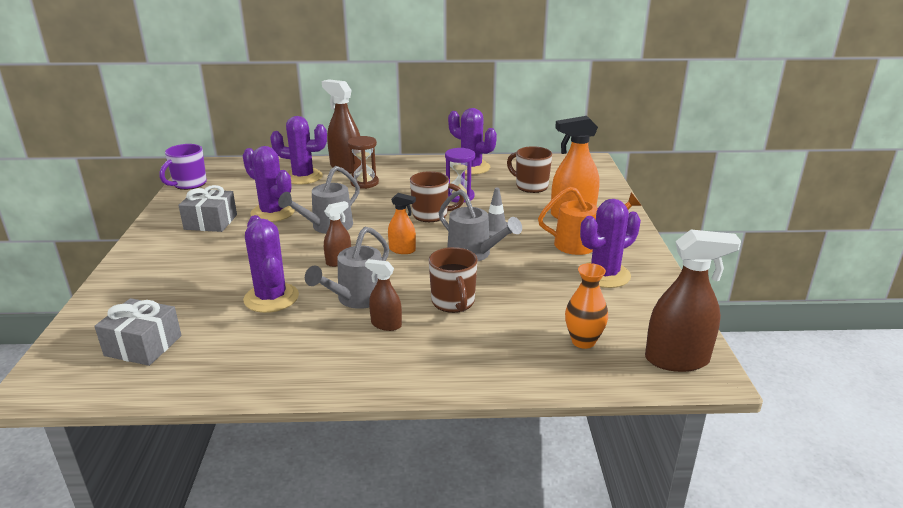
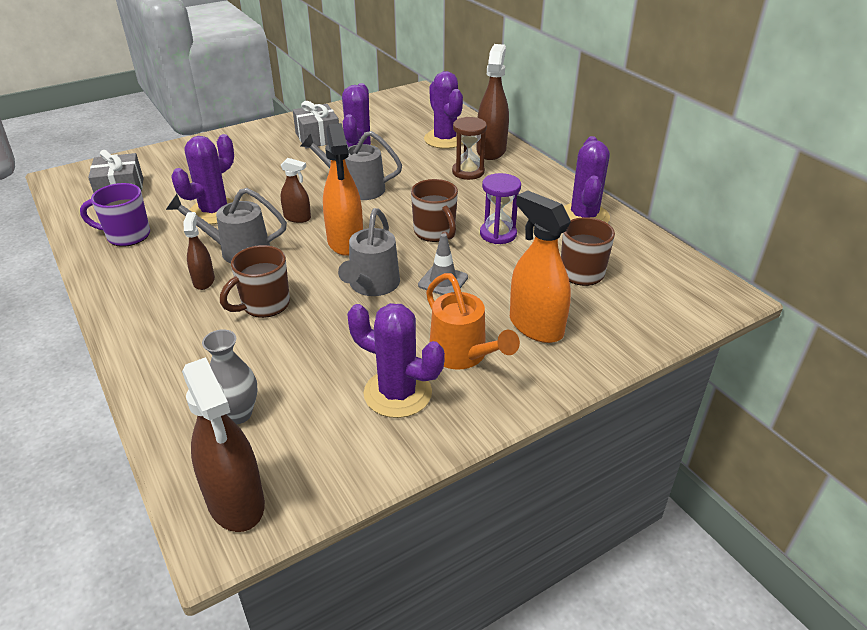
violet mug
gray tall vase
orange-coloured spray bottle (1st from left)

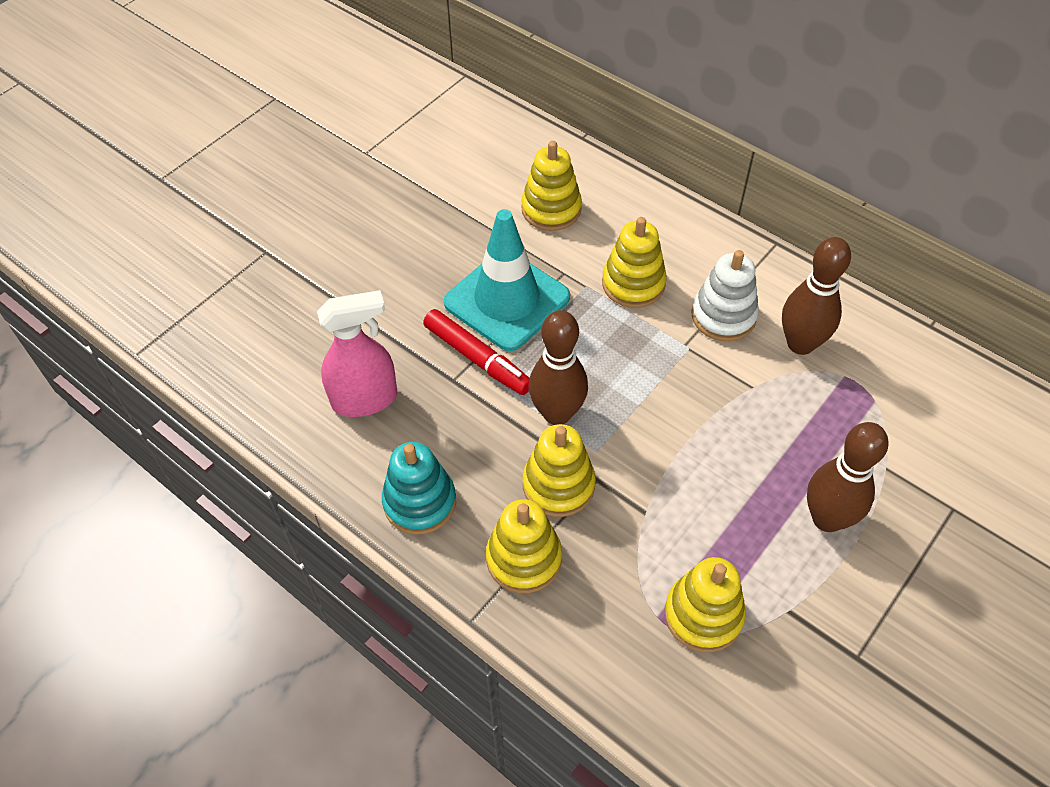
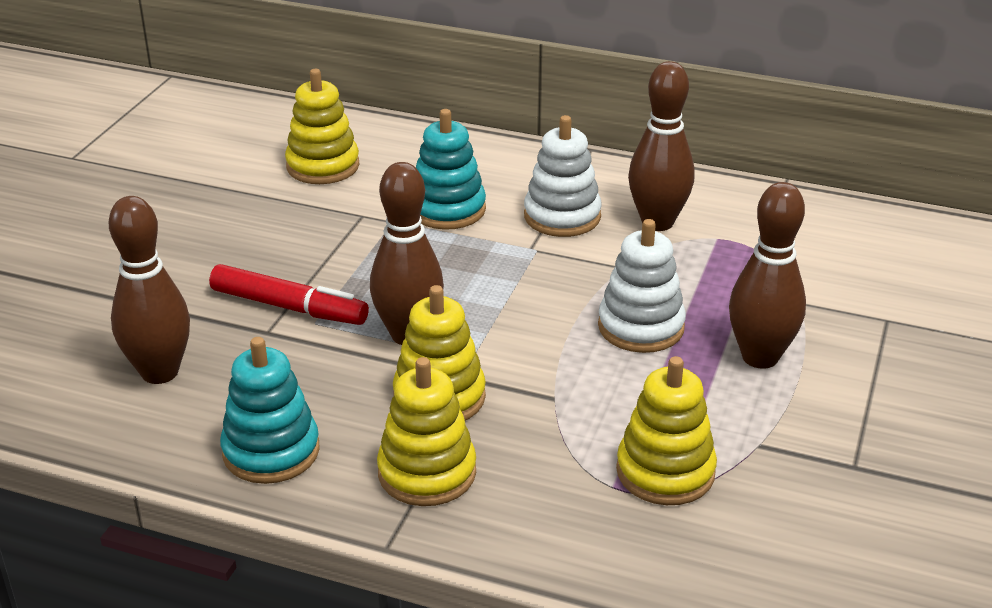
dark brown tenpin (1st from left)
aqua stacking toy (2nd from left)
snow-white stacking toy (2nd from left)
aqua traffic cone

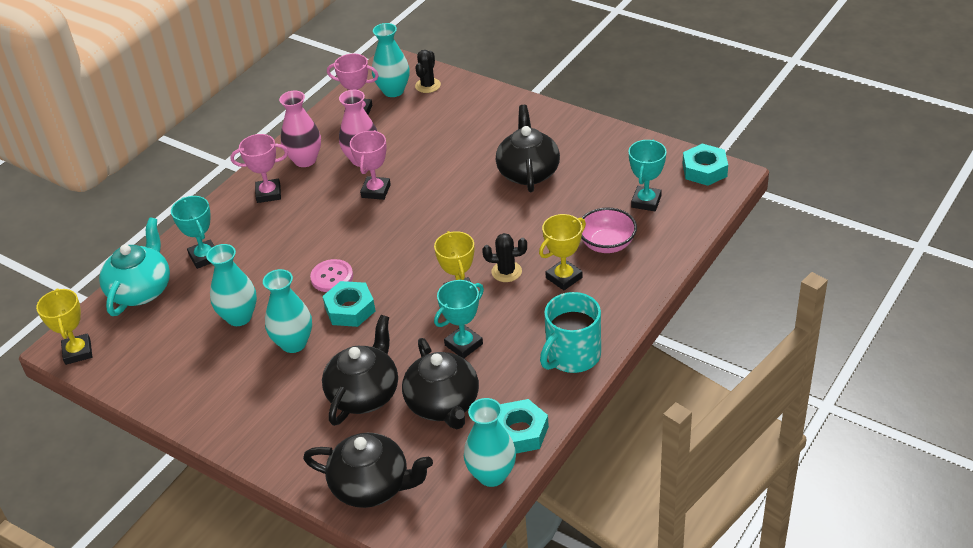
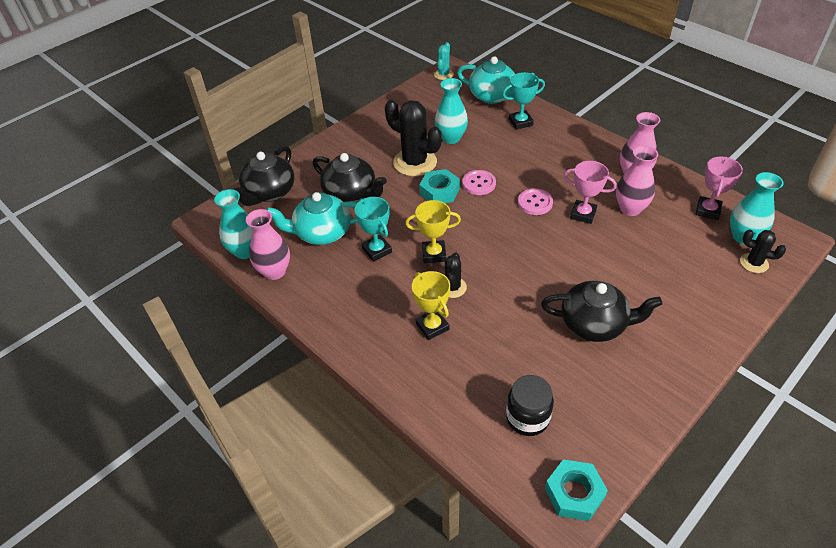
pink tall vase (1st from left)
aqua teapot (1st from left)
black prickly plant (1st from left)
aqua prickly plant
black jam jar
pink shirt button (2nd from left)
pink award cup (1st from left in the first image)
aqua mug
pink serving bowl

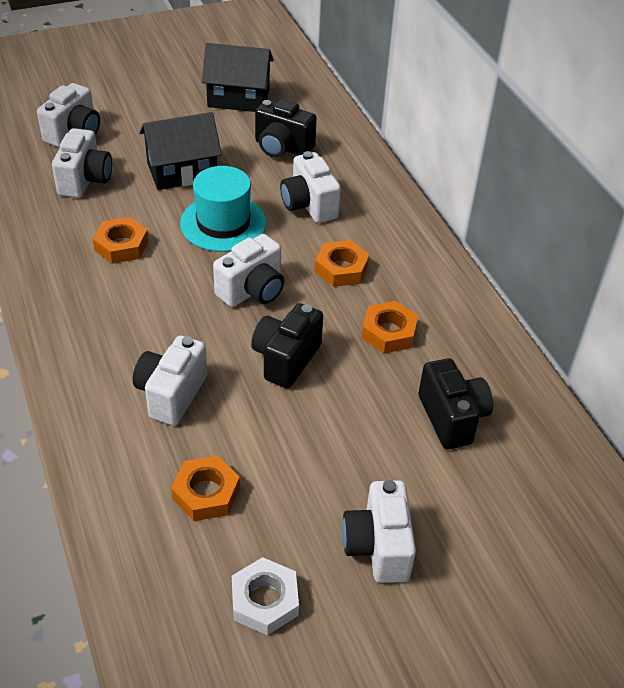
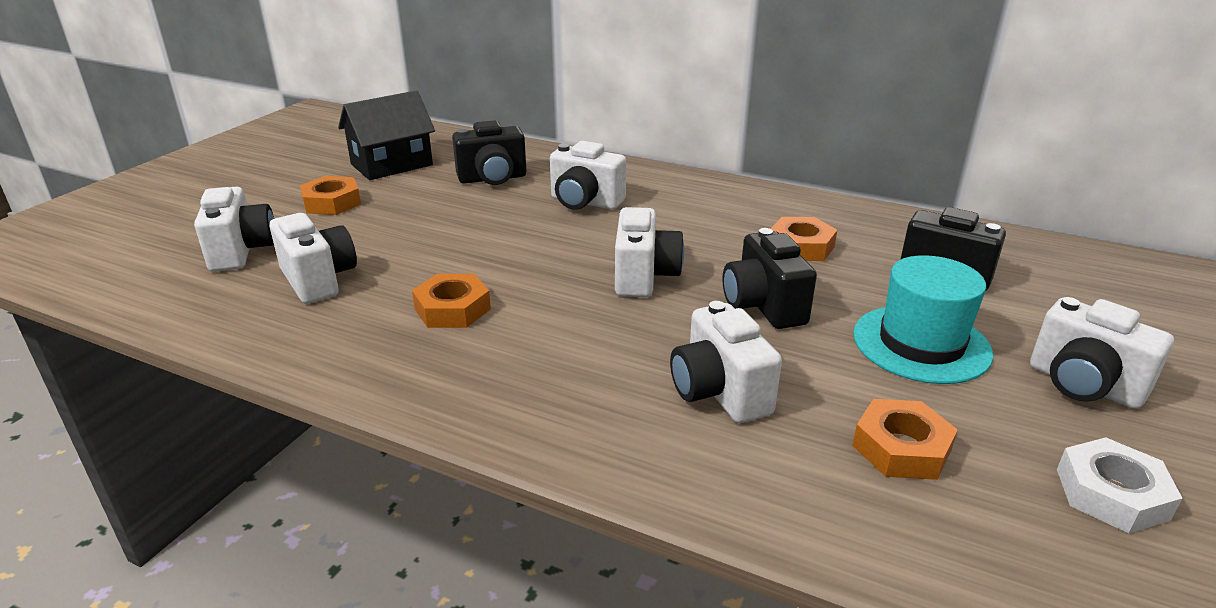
orange-coloured nut (1st from left)
aqua hat
black house (1st from left in the first image)

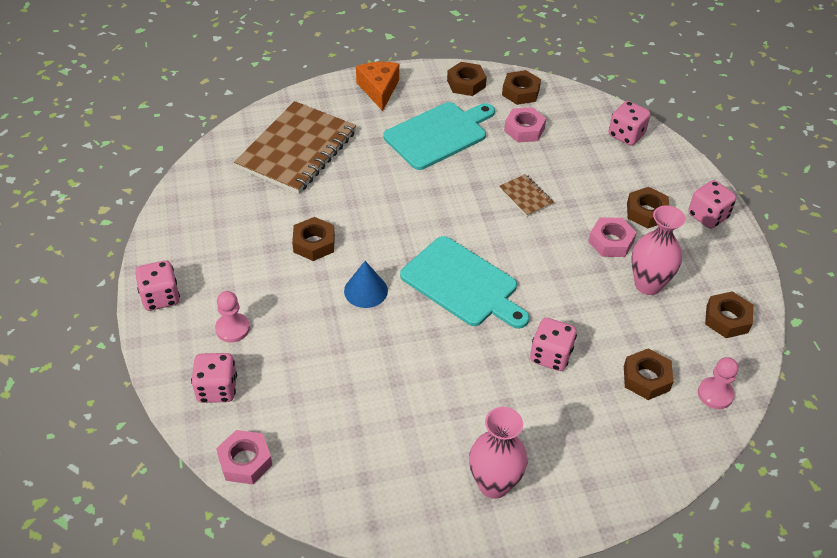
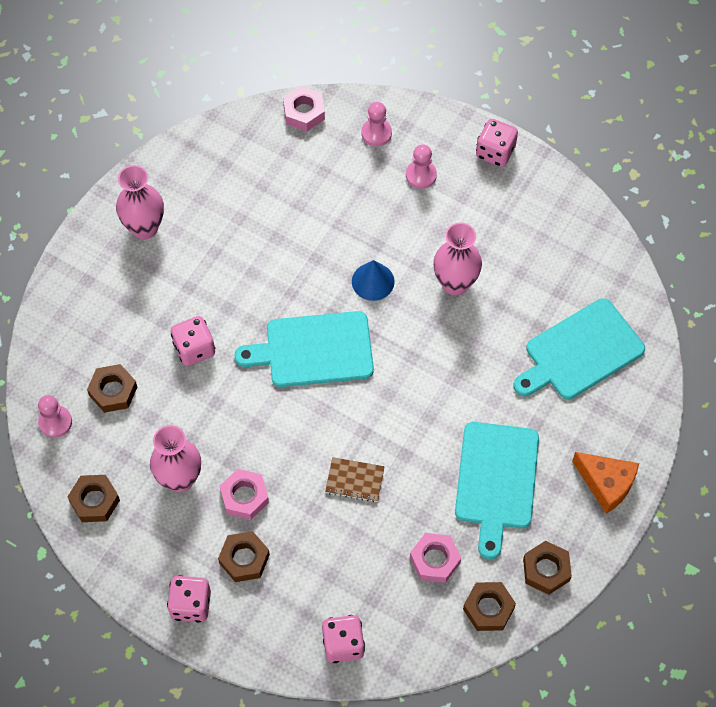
pink pawn (2nd from left)
pink tall vase (3rd from left)
aqua cutting board (3rd from left)

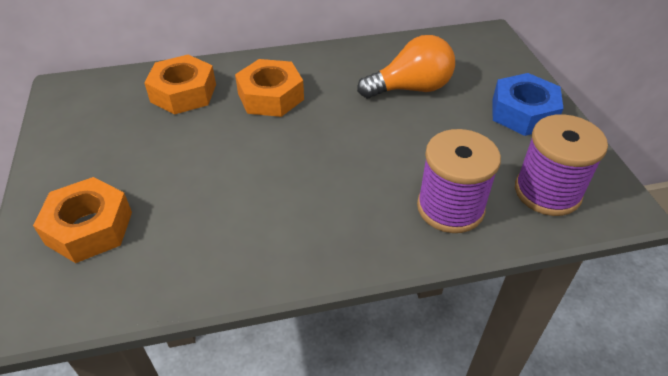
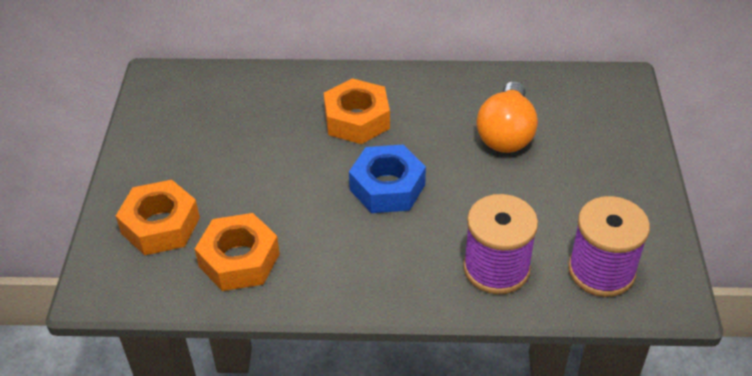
orange-coloured nut (2nd from left)
royal blue nut
orange-coloured light bulb

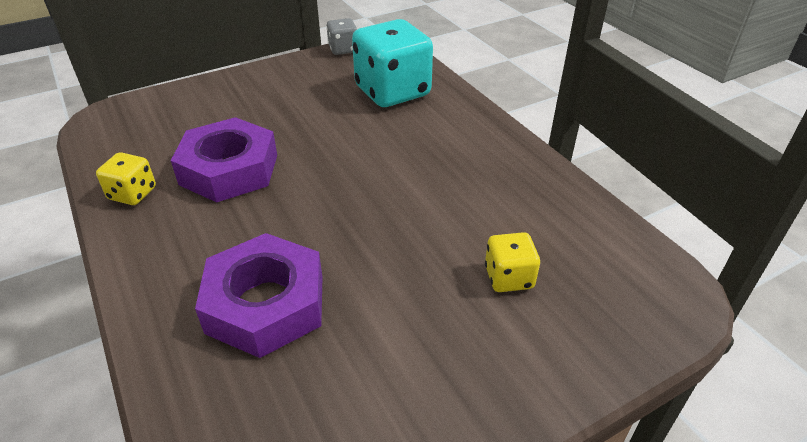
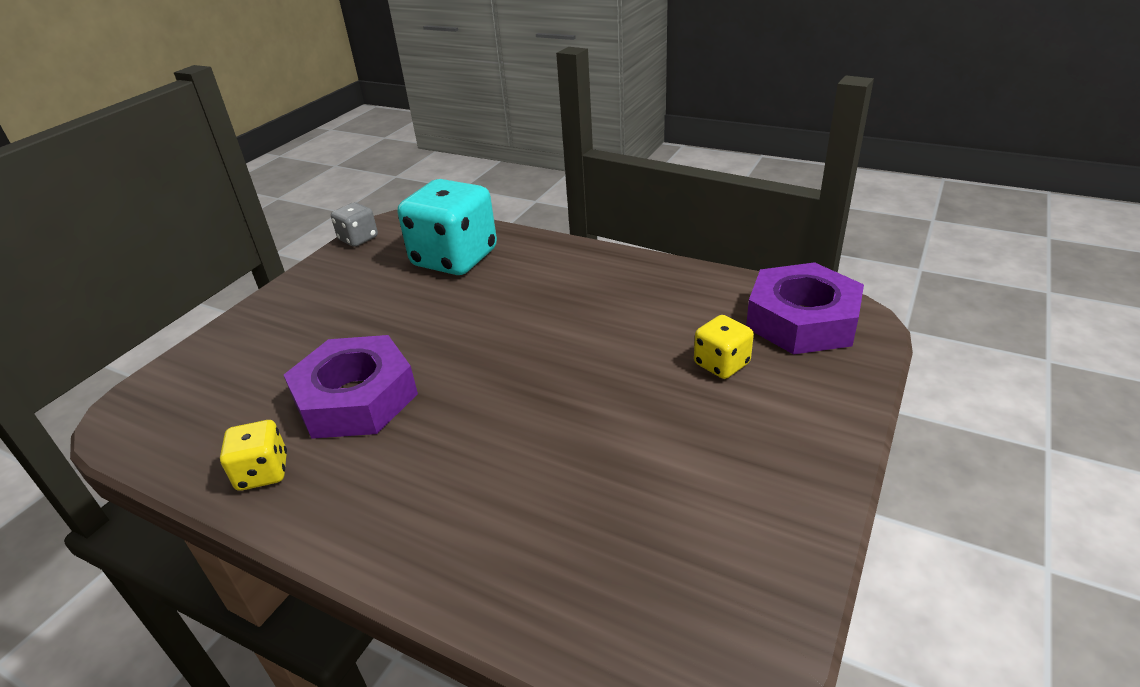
violet nut (2nd from left)

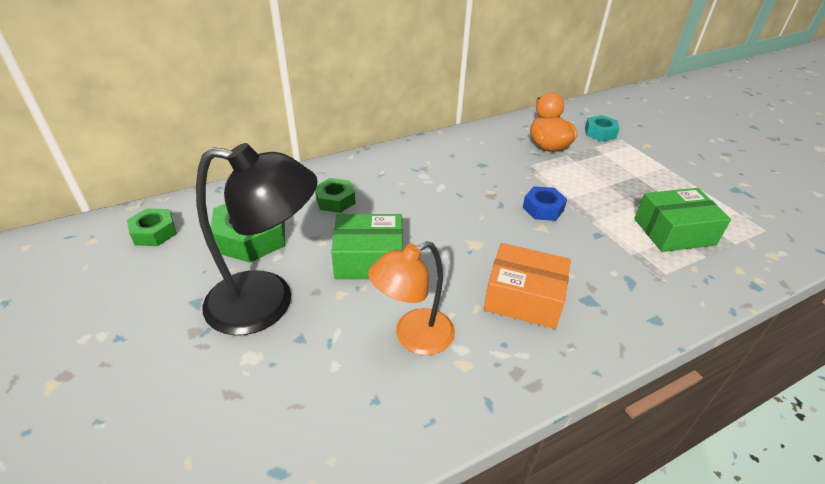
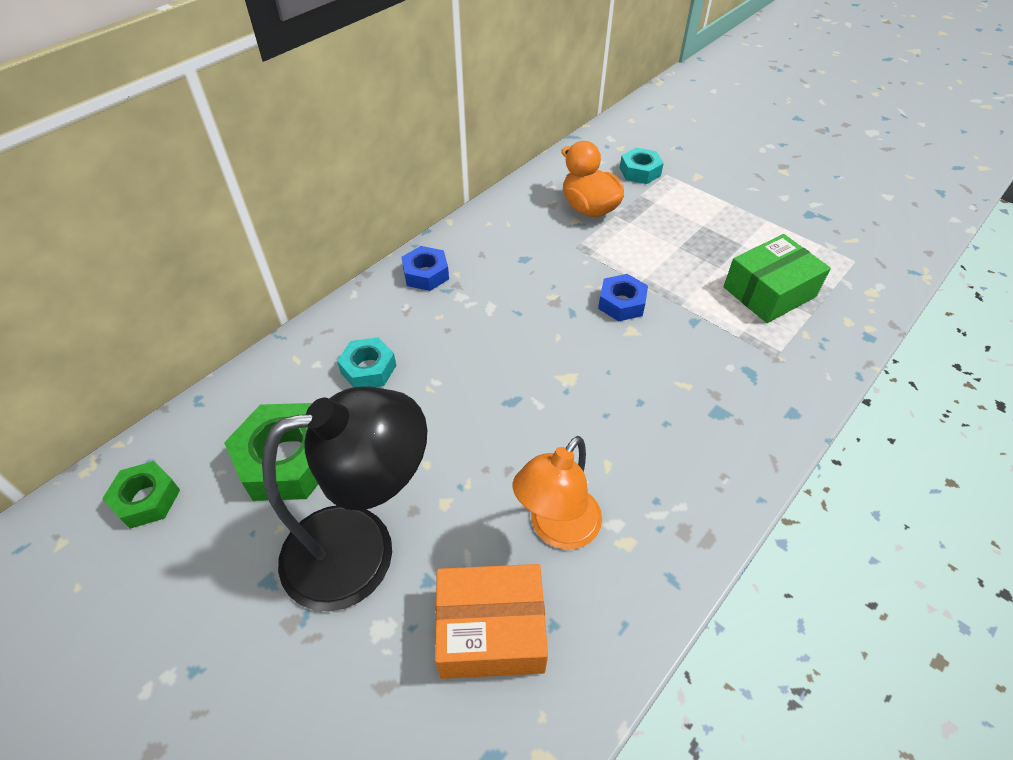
aqua nut (1st from left)
royal blue nut (1st from left)
orange-coloured box
leaf-green box (1st from left in the first image)

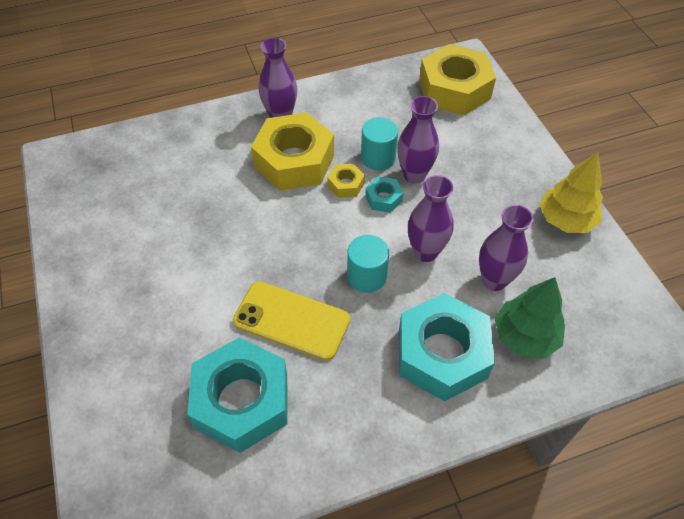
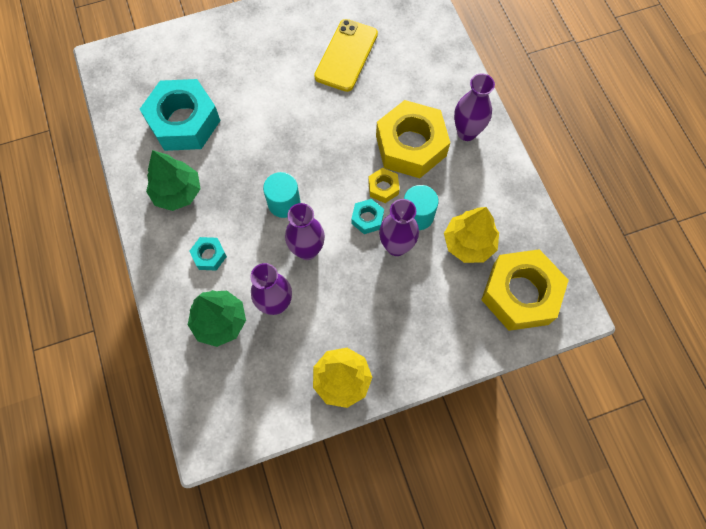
leaf-green fir tree (1st from left)
aqua nut (2nd from left)
golden phone
golden fir tree (2nd from left)

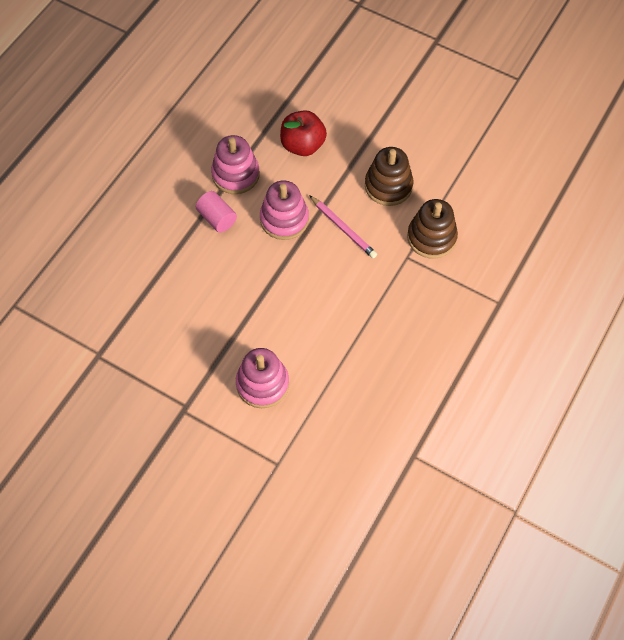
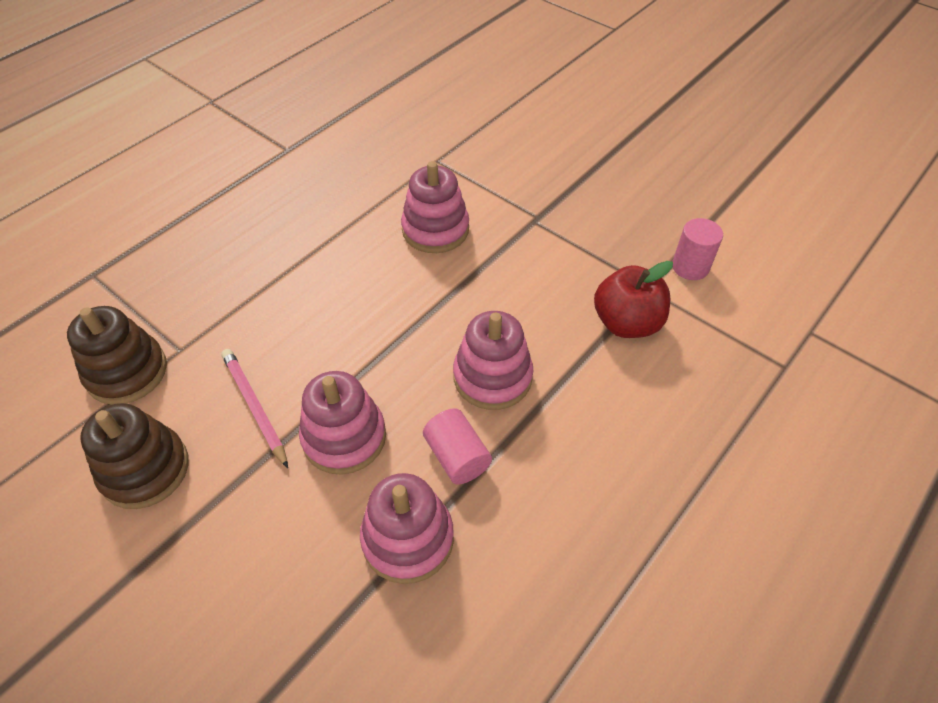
pink stacking toy (4th from left)
red toy apple
pink solid cylinder (2nd from left)

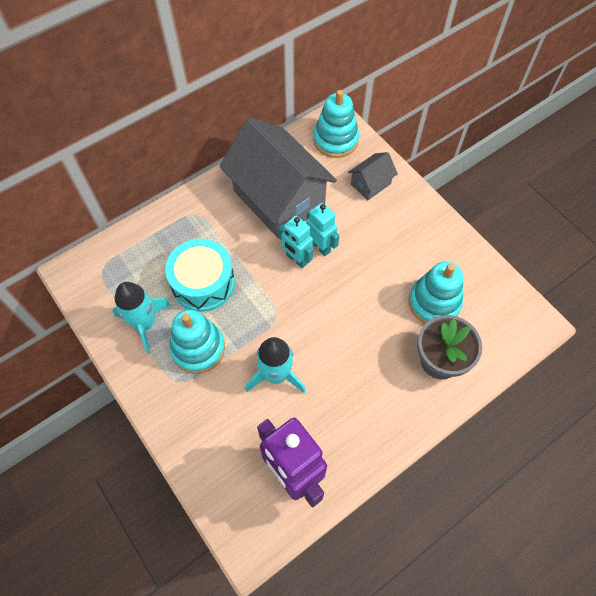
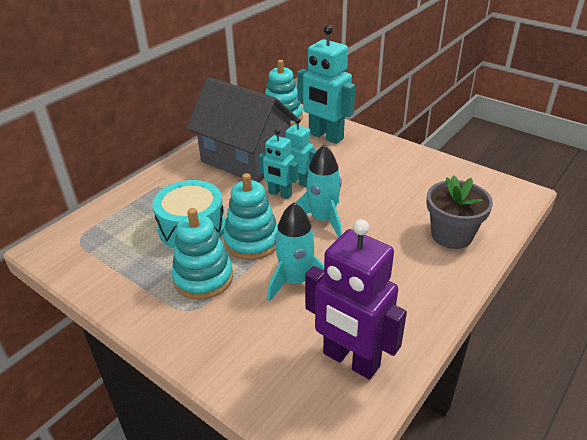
aqua stacking toy (2nd from left)
aqua rocket (2nd from left)
aqua robot figure (3rd from left)

